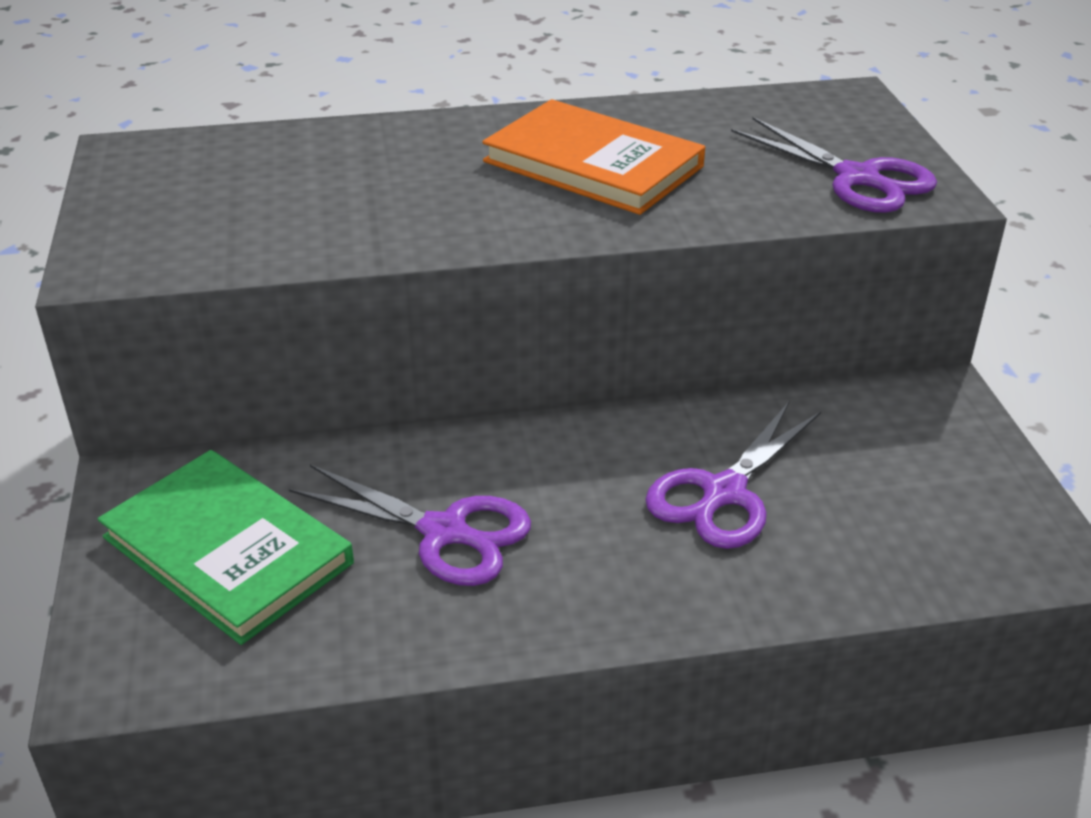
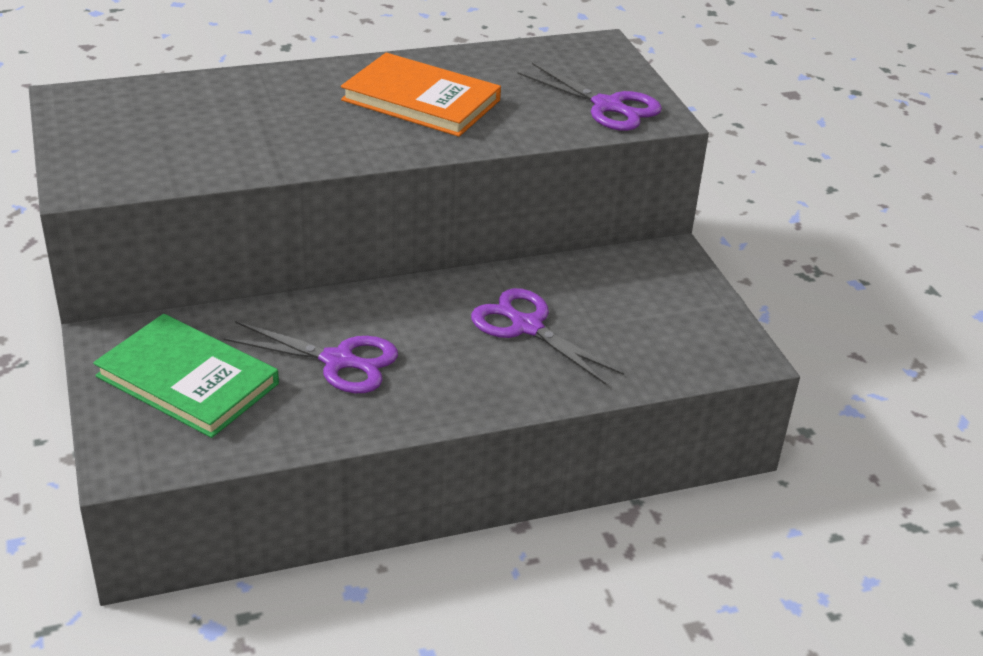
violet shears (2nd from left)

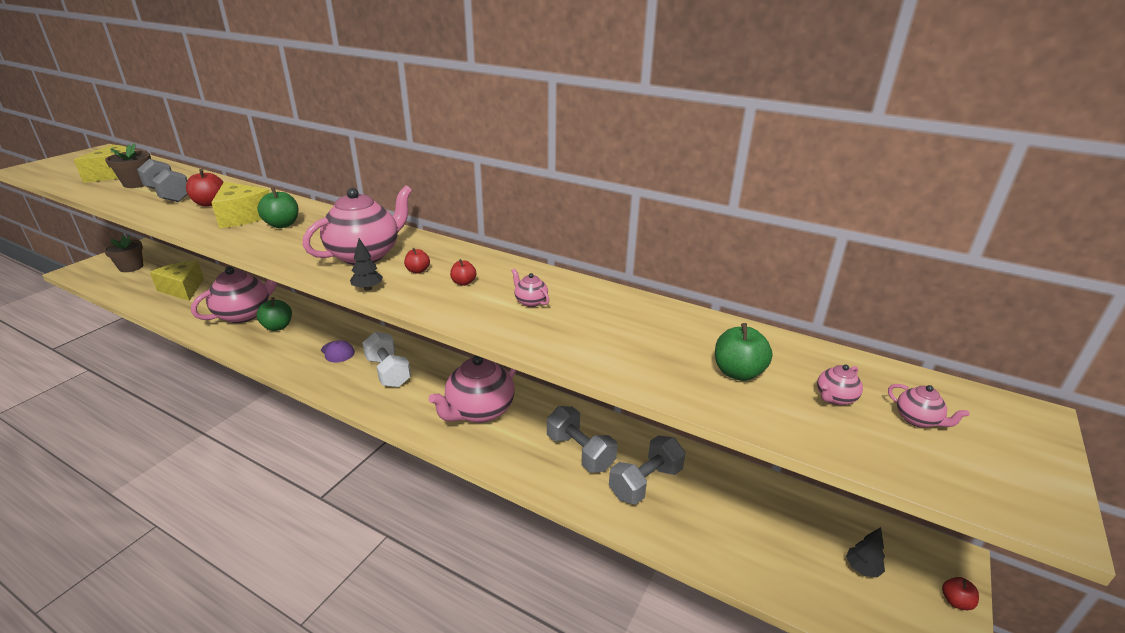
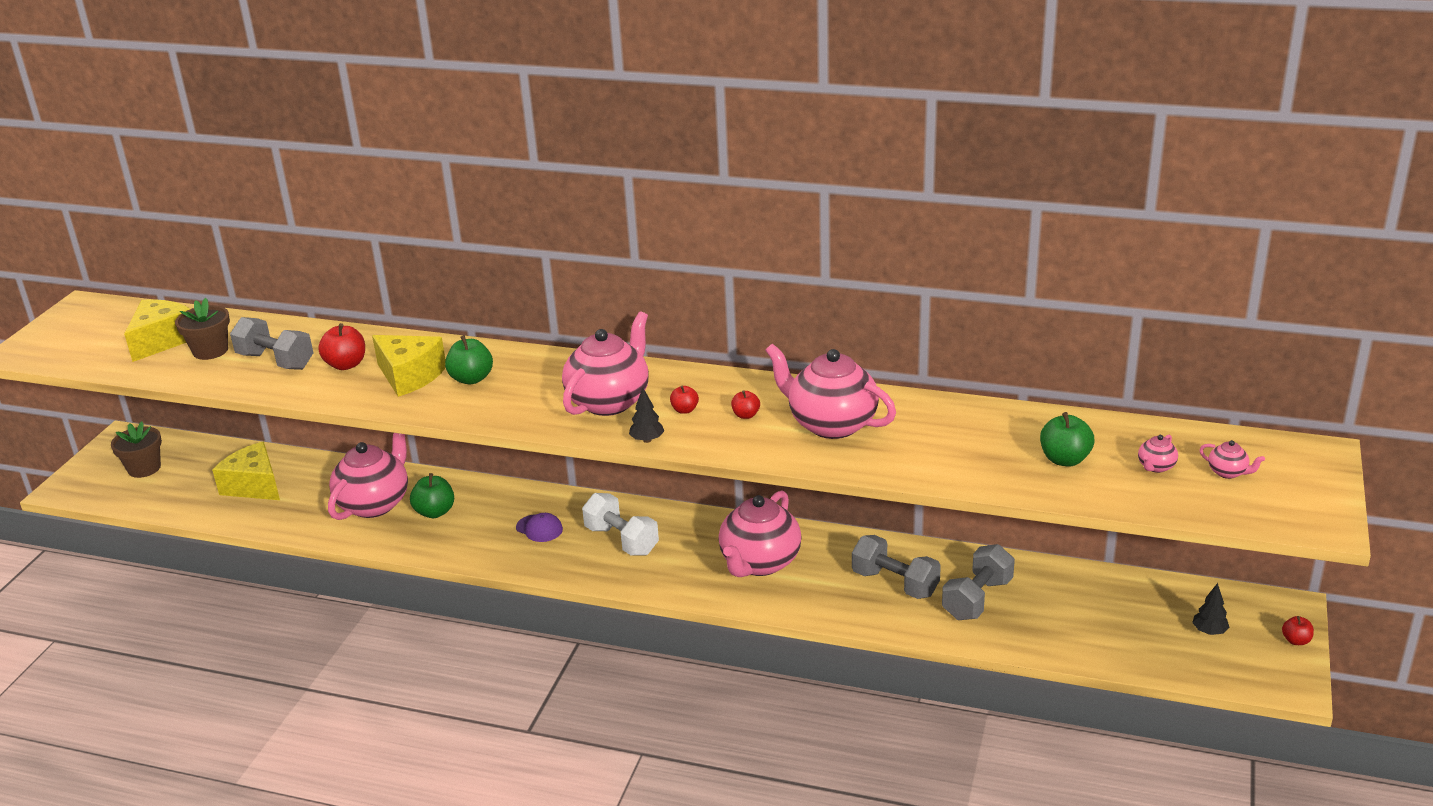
pink teapot (4th from left)

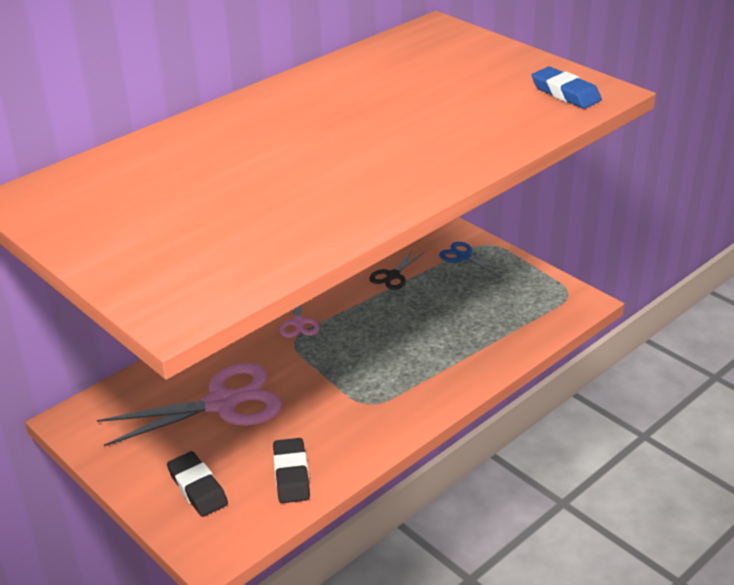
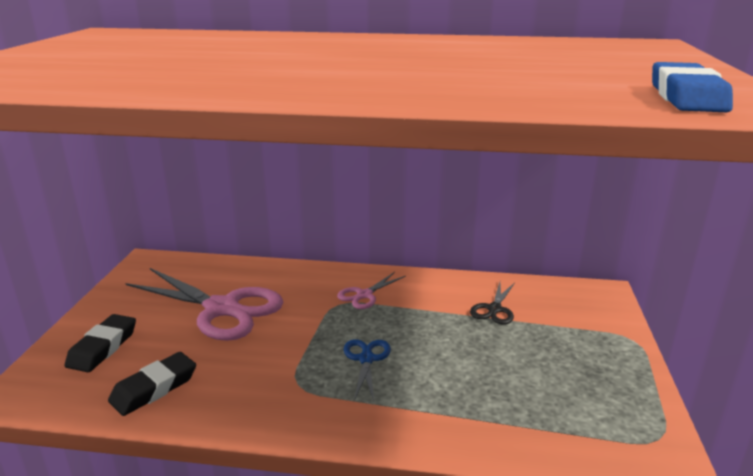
royal blue shears
black shears

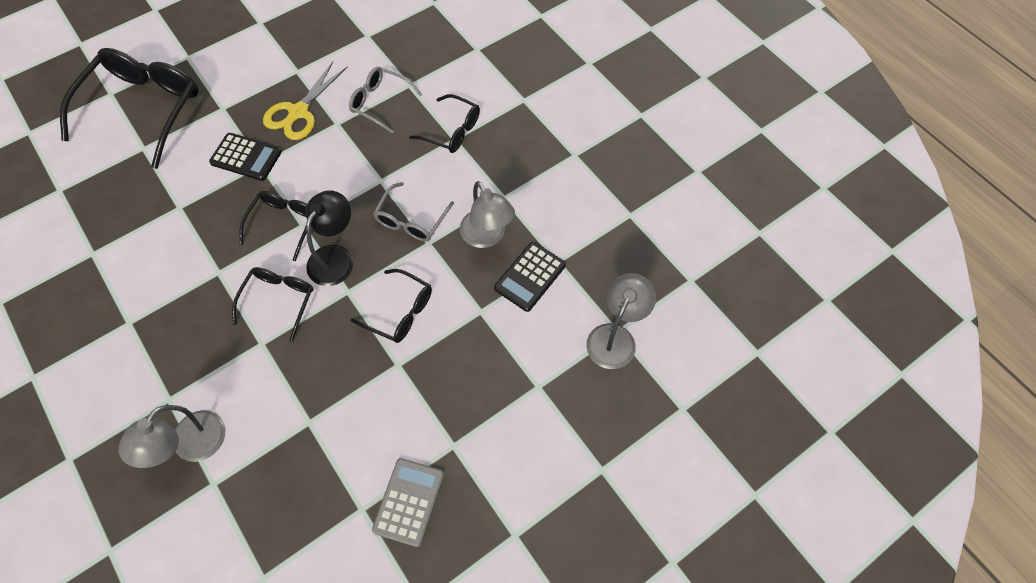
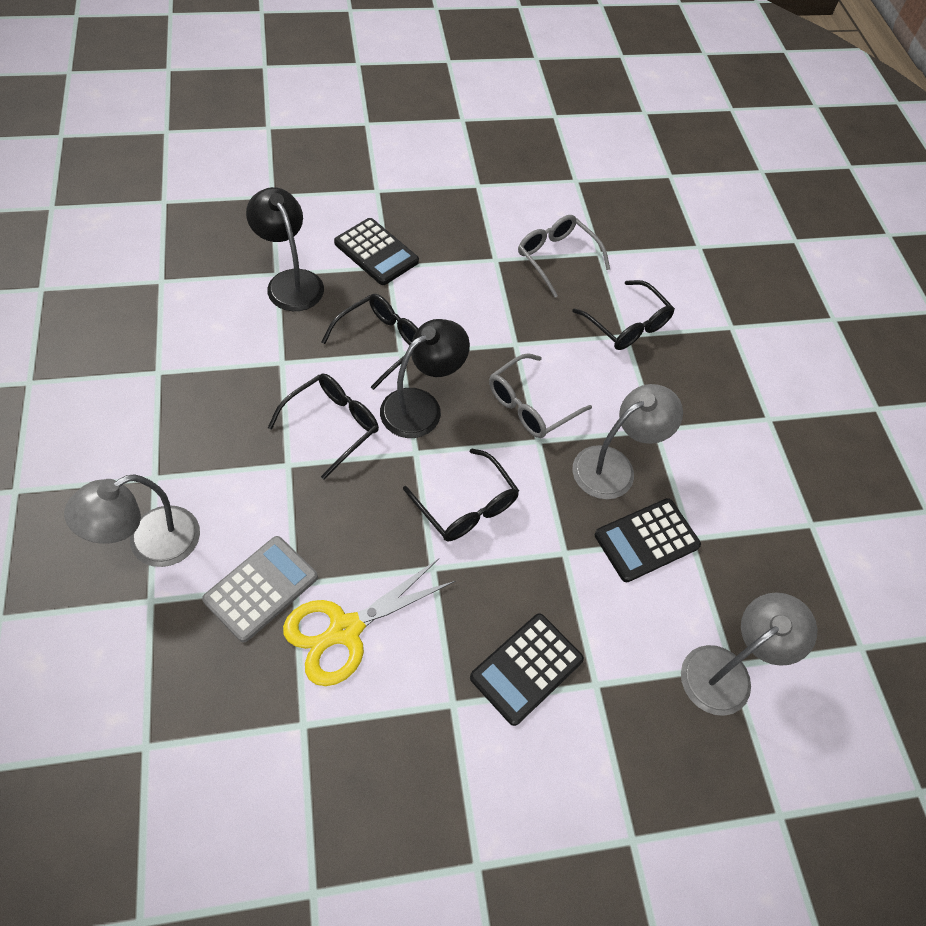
gray pocket calculator
black reading lamp (1st from left)
golden shears
black pocket calculator (2nd from left)
gray reading lamp (2nd from left)
black glasses (1st from left in the first image)

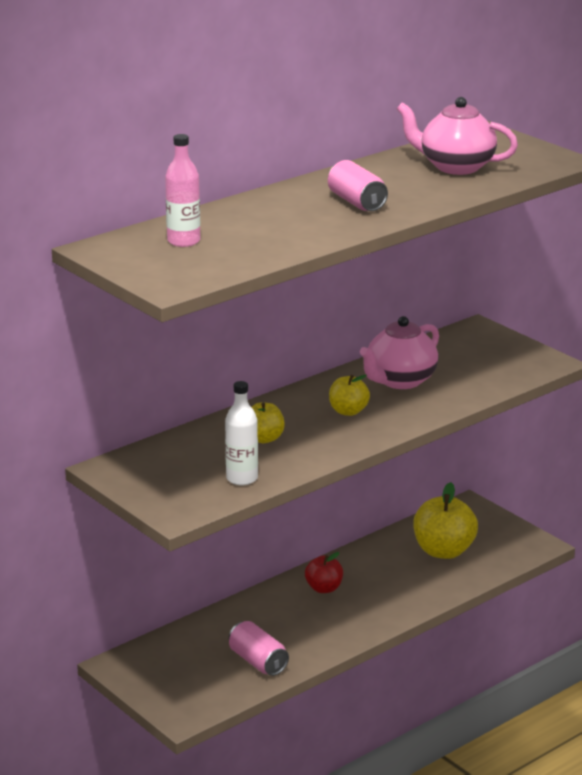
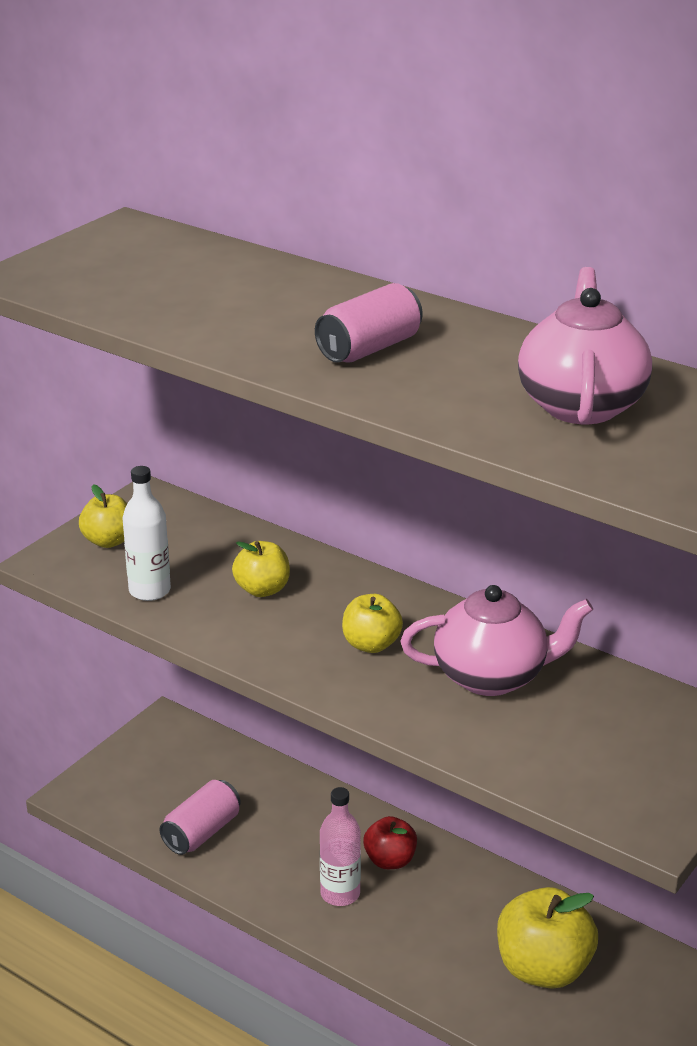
golden toy apple (1st from left)
pink flask
pink teapot (1st from left)

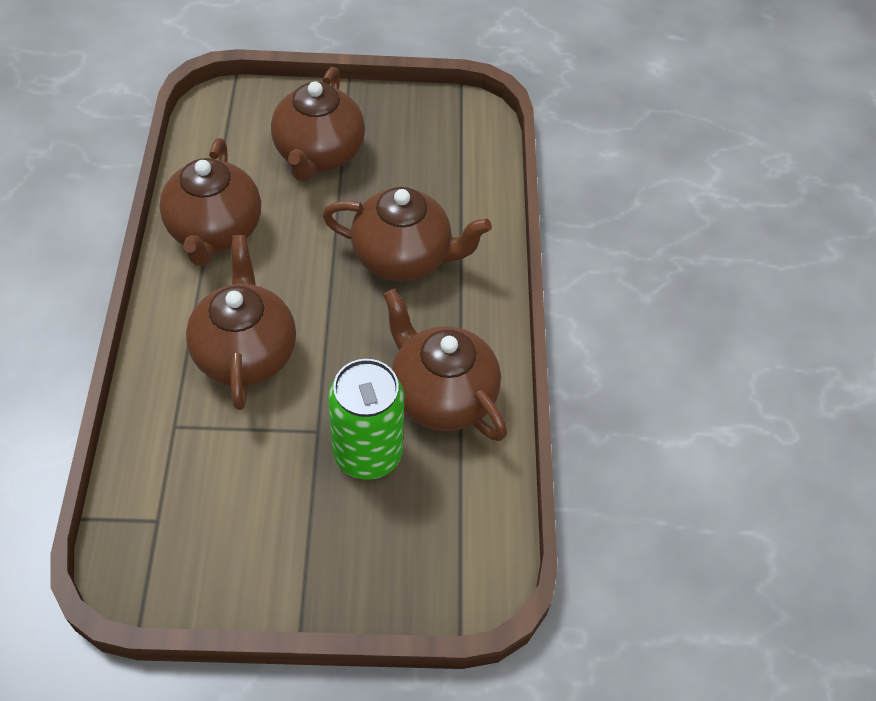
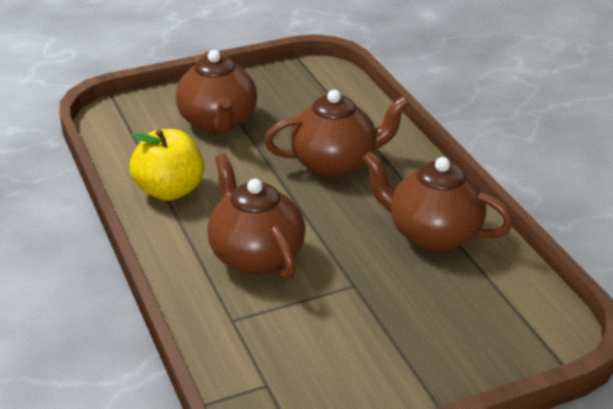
golden toy apple
leaf-green can

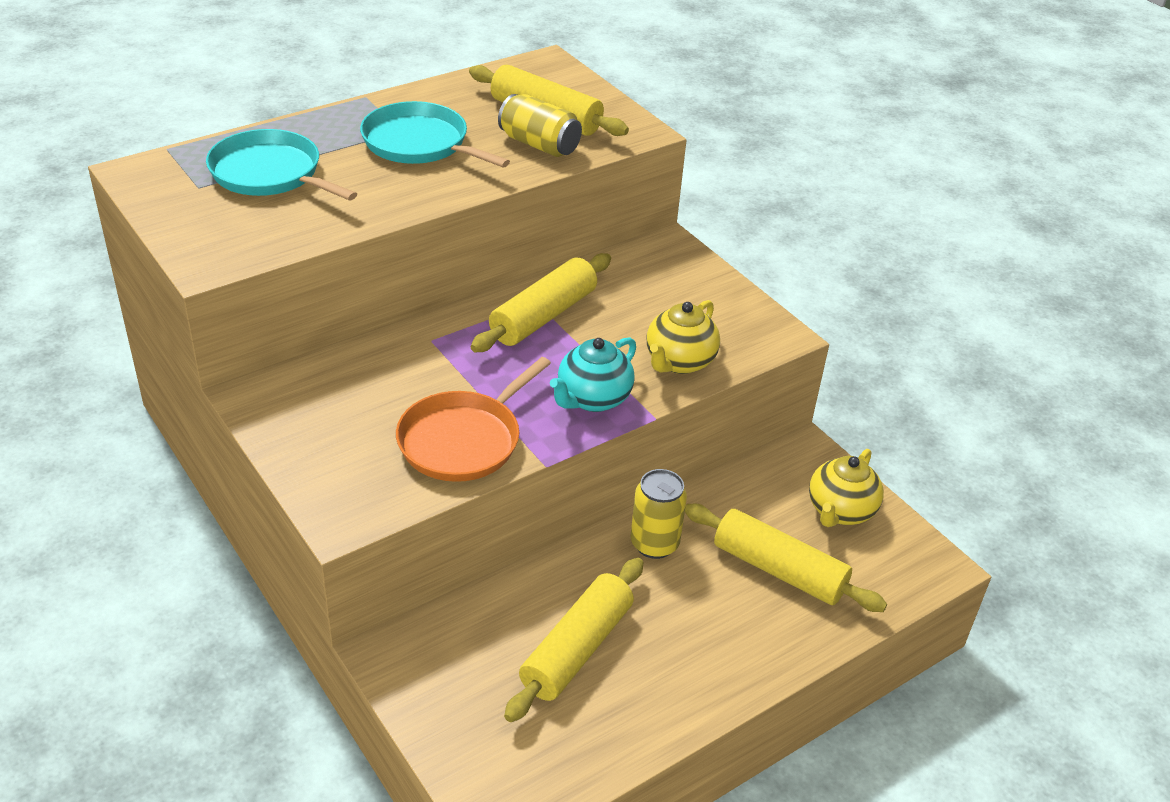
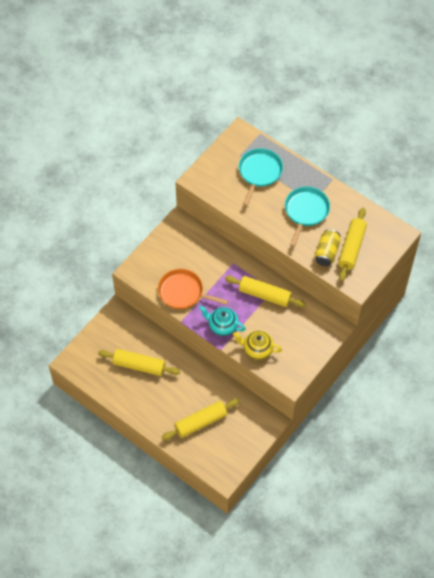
golden dough roller (2nd from left)
golden can (2nd from left in the first image)
golden teapot (2nd from left in the first image)

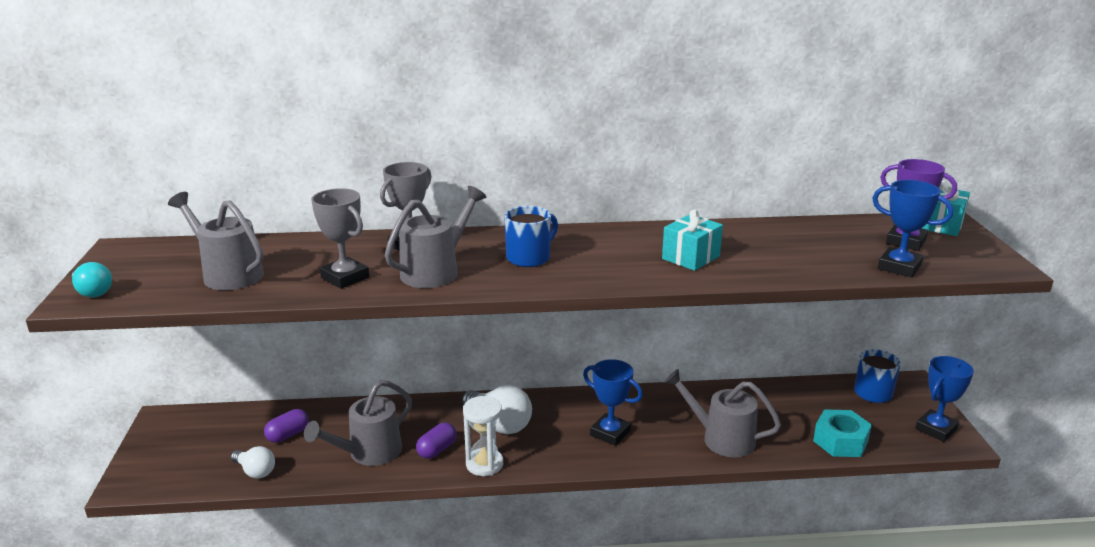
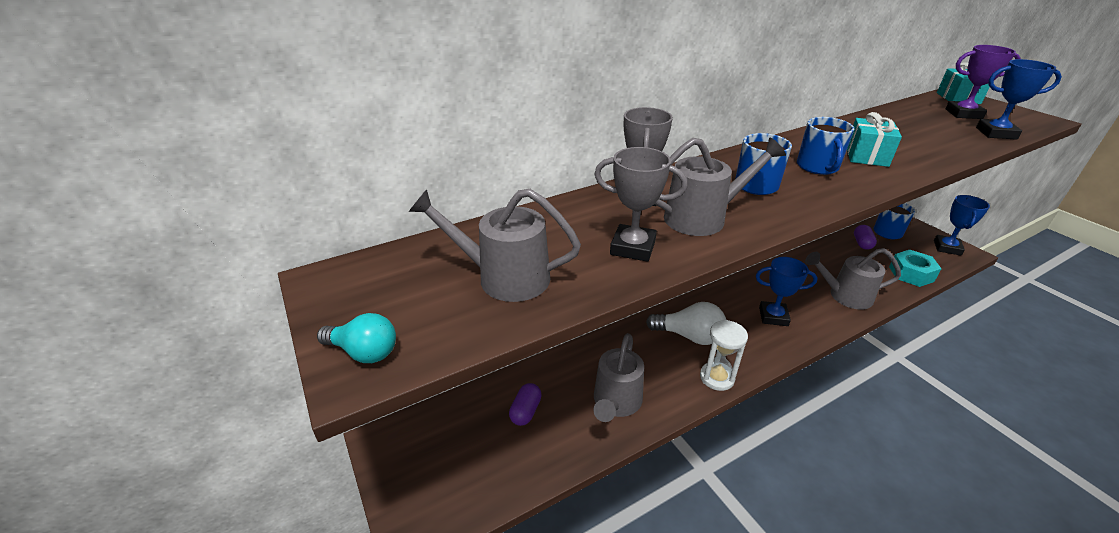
gray watering can (3rd from left)
royal blue mug (2nd from left)
violet pill (2nd from left)
snow-white light bulb (1st from left in the first image)

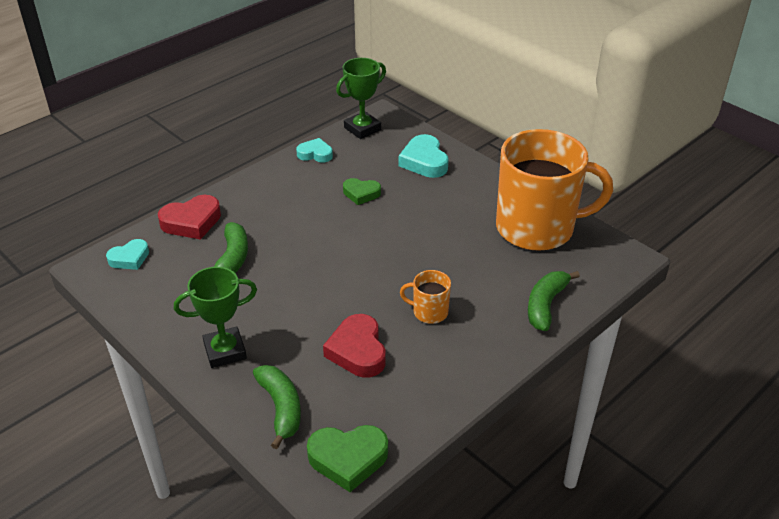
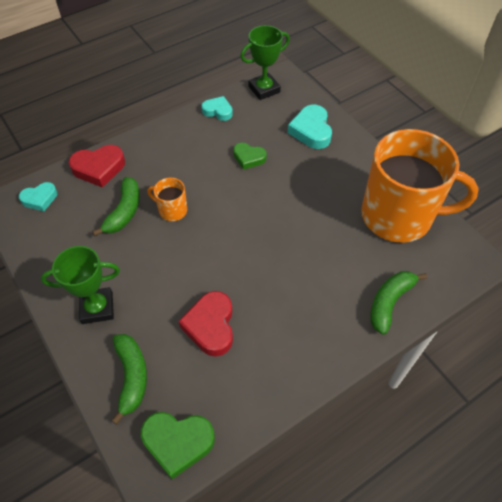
orange-coloured mug (1st from left)

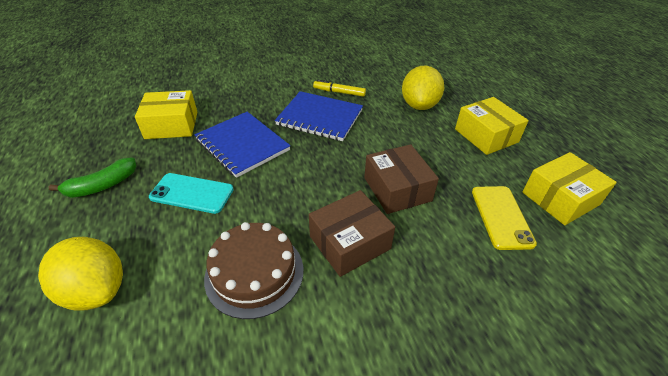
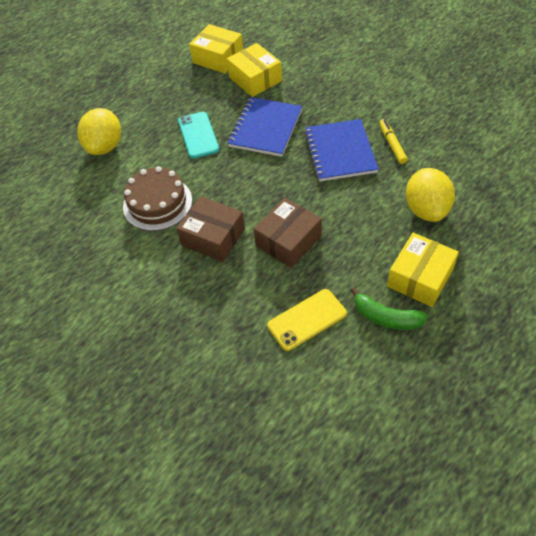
golden box (1st from left)
leaf-green banana
golden citrus fruit (2nd from left)

